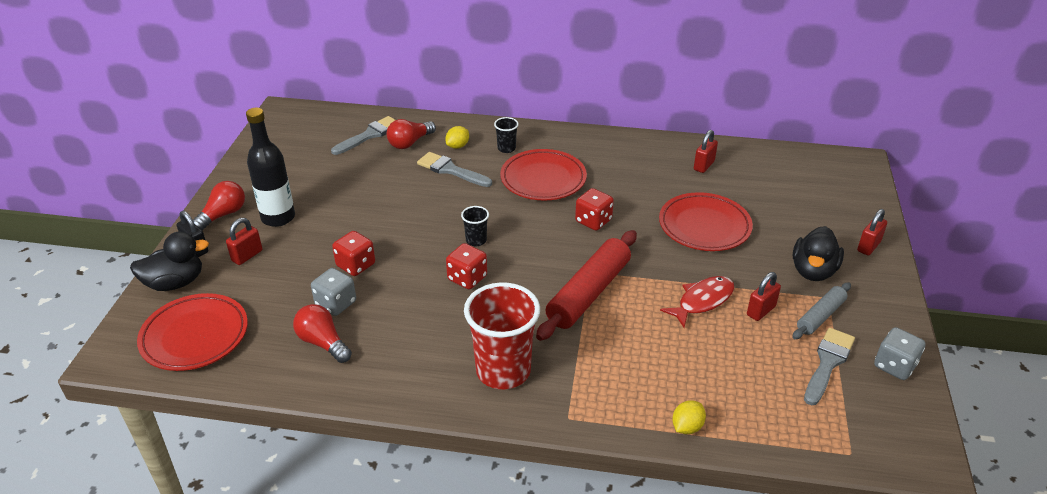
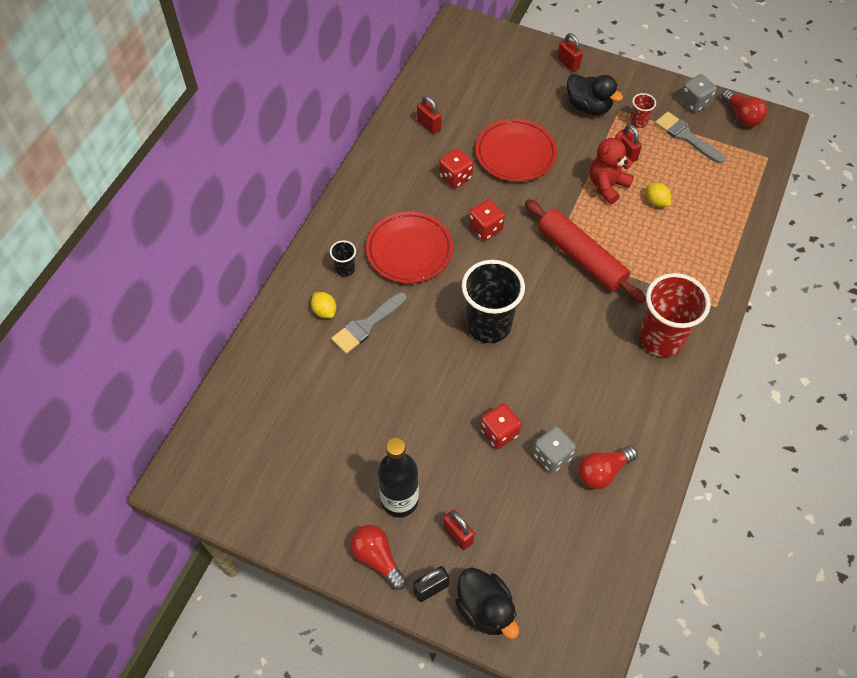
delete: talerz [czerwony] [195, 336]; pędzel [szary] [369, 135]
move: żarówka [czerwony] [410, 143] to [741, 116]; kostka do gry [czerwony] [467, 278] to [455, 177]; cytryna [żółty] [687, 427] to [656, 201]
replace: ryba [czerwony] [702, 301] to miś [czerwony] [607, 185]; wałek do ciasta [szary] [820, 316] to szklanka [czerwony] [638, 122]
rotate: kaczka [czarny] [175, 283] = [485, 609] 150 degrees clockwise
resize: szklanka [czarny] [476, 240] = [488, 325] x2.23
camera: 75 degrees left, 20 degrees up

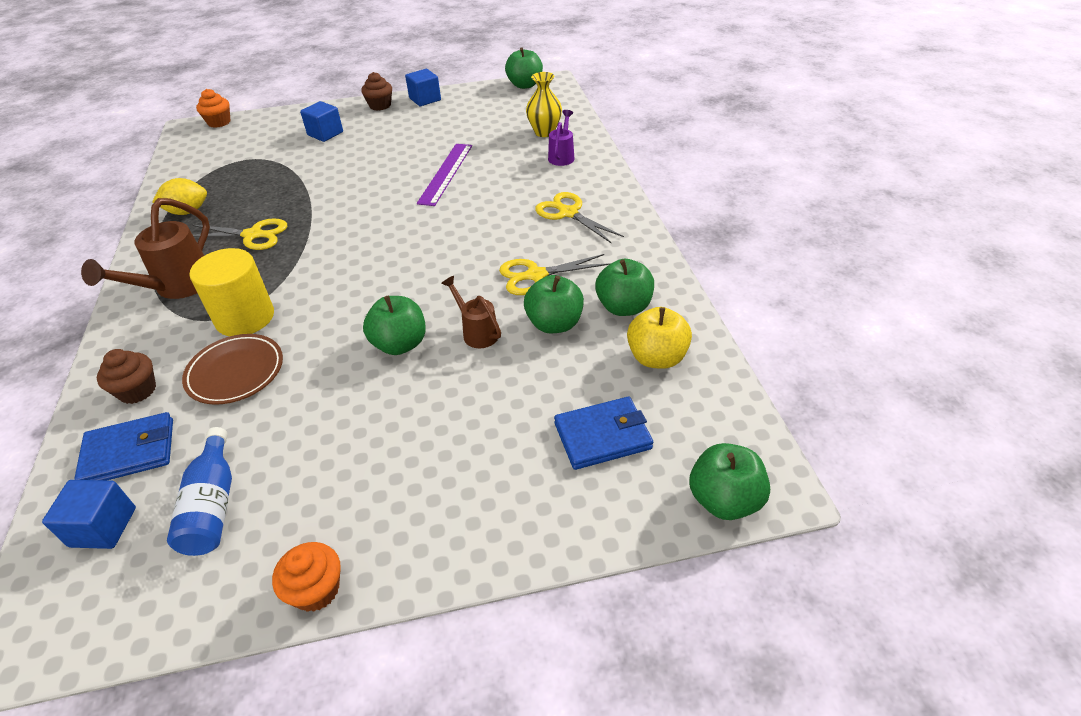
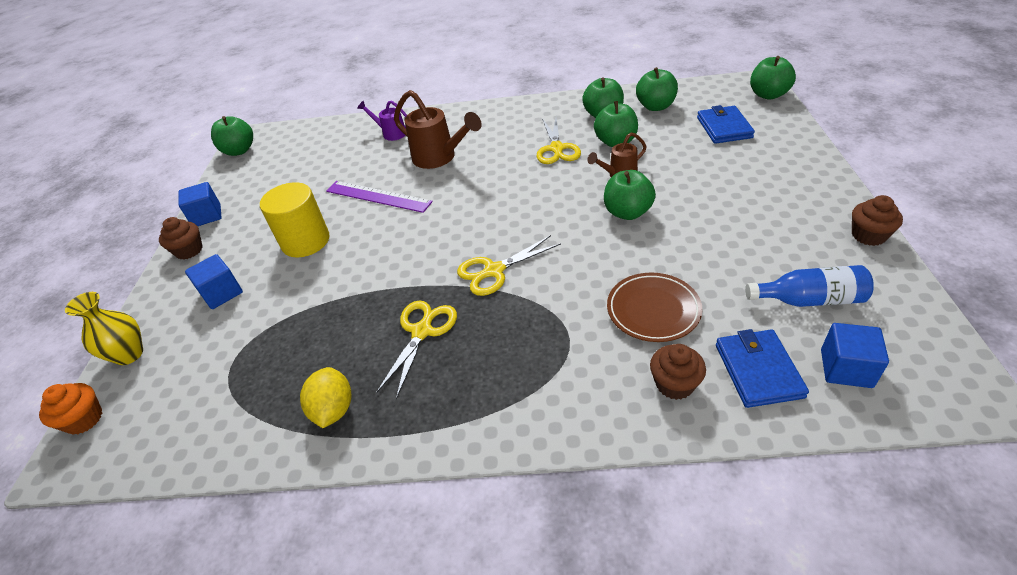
move: konewka [brązowy] [177, 287] to [439, 158]; walec [żółty] [245, 318] to [305, 241]; wazon [żółty] [544, 132] to [129, 354]; nożyczki [żółty] [568, 213] to [494, 271]
recolor: muffinka [pomarańczowy] [316, 590] to muffinka [brązowy] [868, 235]; jabłko [żółty] [656, 358] to jabłko [zielony] [655, 106]
camera: 75 degrees left, 0 degrees up

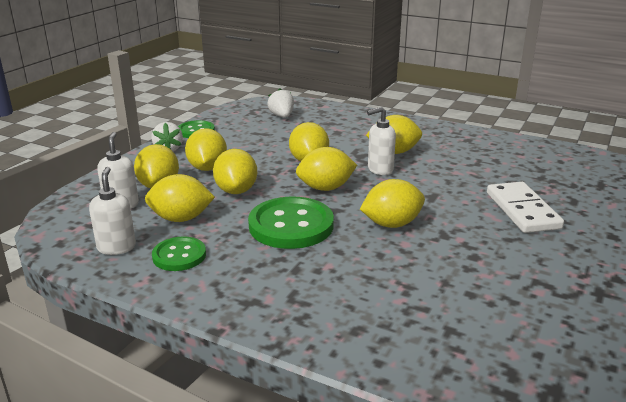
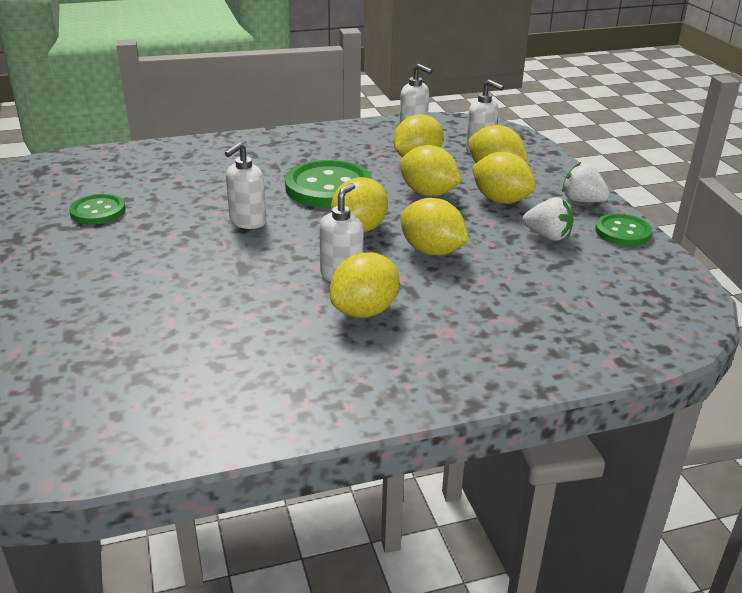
delete: kostka domina [biały] [522, 210]
move: guzik [zielony] [179, 255] to [98, 211]; truskawka [biały] [282, 116] to [547, 236]
replace: cytryna [żółty] [391, 224] to dozownik mydła [biały] [247, 222]
camera: 135 degrees right, 5 degrees up

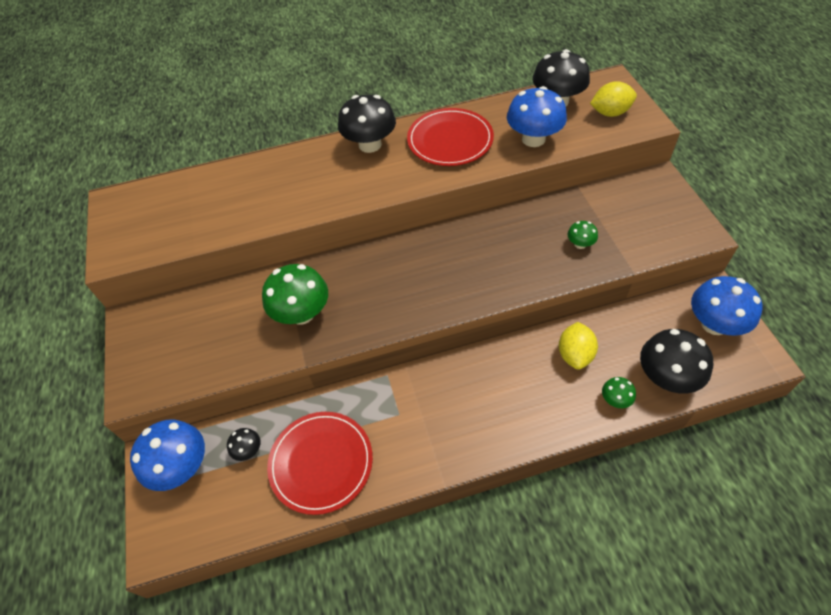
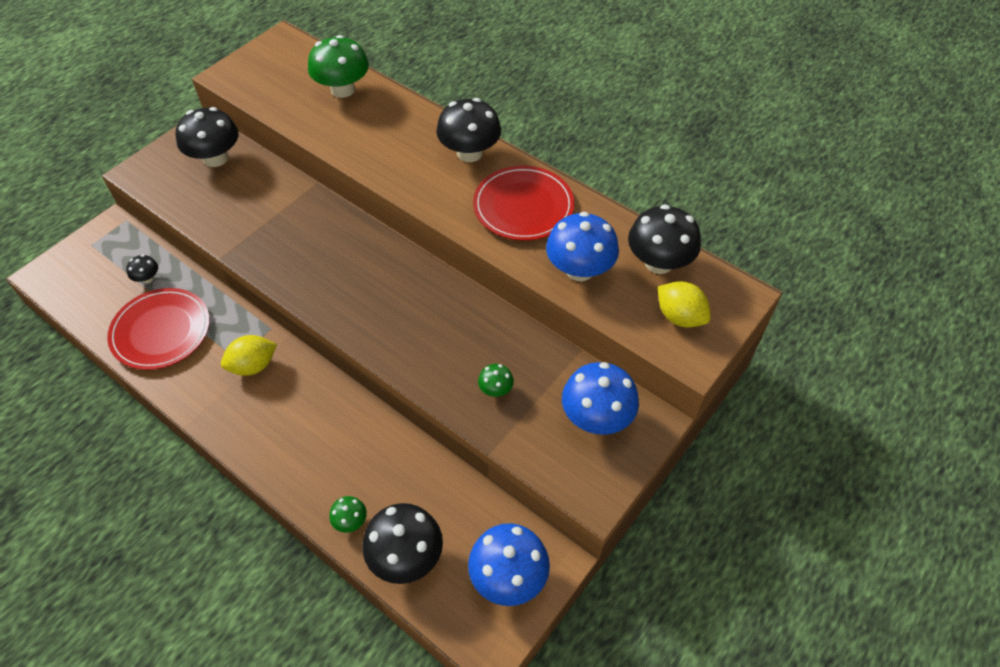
insert: grzyb [czarny] [215, 158]
move: grzyb [niebieski] [182, 466] to [596, 417]; grzyb [zielony] [302, 313] to [342, 89]; cytryna [żółty] [575, 354] to [253, 366]
camera: 50 degrees right, 0 degrees up

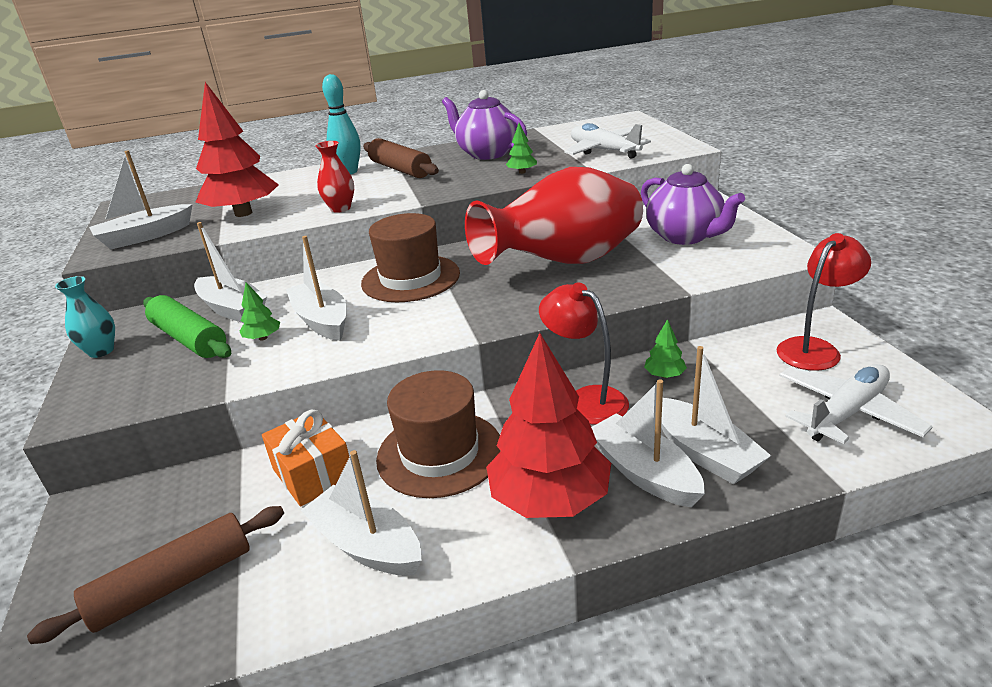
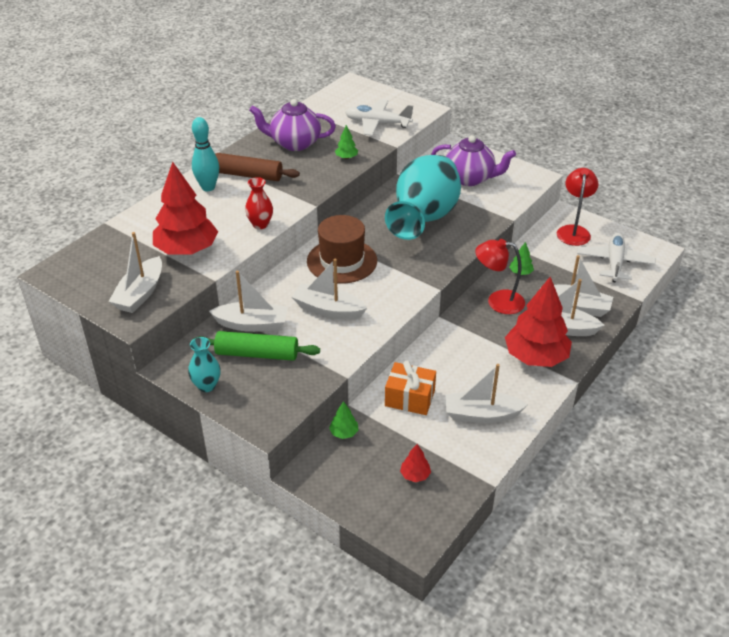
delete: kapelusz [brązowy] [440, 453]
move: drzewko [zielony] [263, 338] to [344, 433]
replace: wałek do ciasta [brązowy] [173, 584] to drzewko [czerwony] [415, 475]
recolor: wazon [czerwony] [565, 263] to wazon [turkusowy] [423, 219]
camera: 40 degrees left, 10 degrees up

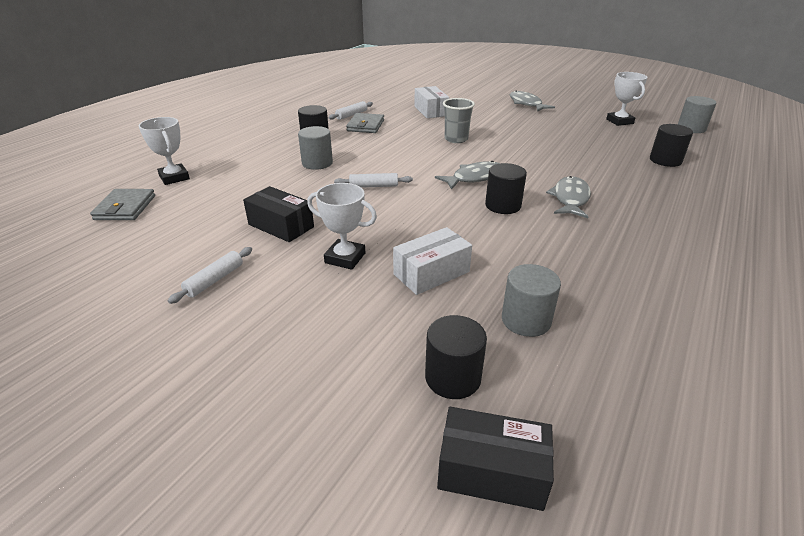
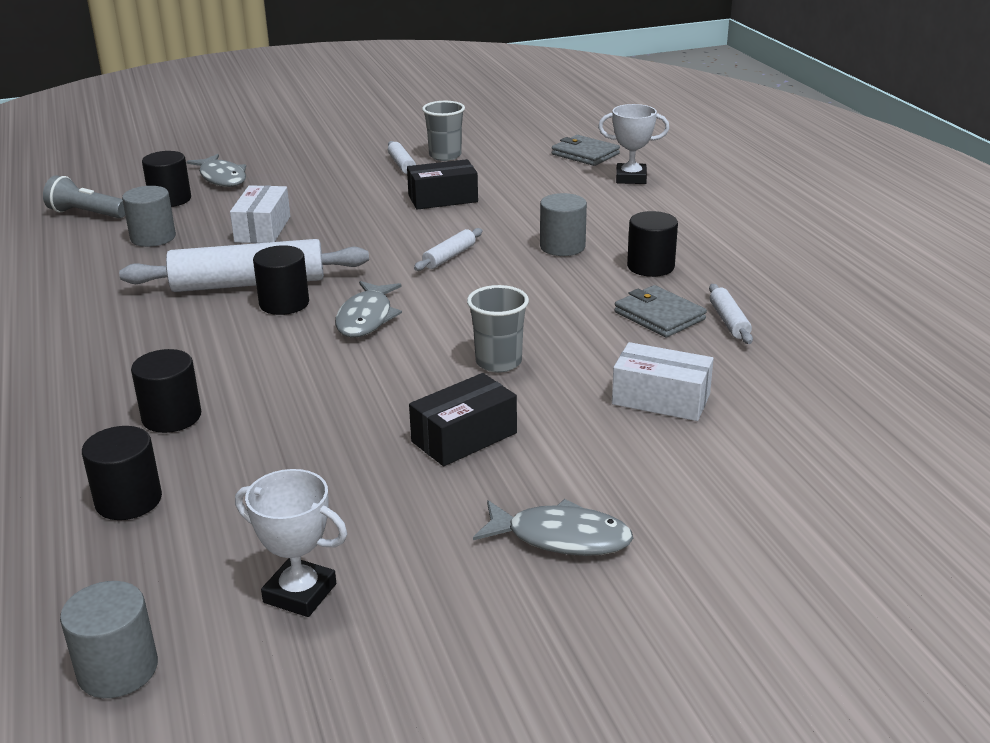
delete: puchar [biały] [345, 258]
insert: latarka [szary] [86, 214]; wałek do ciasta [biały] [248, 283]; walec [czarny] [171, 417]; szklanka [szary] [445, 156]
move: pudełko [czarny] [491, 471] to [464, 437]; ryba [szary] [570, 199] to [222, 178]
camera: 130 degrees right, 5 degrees down

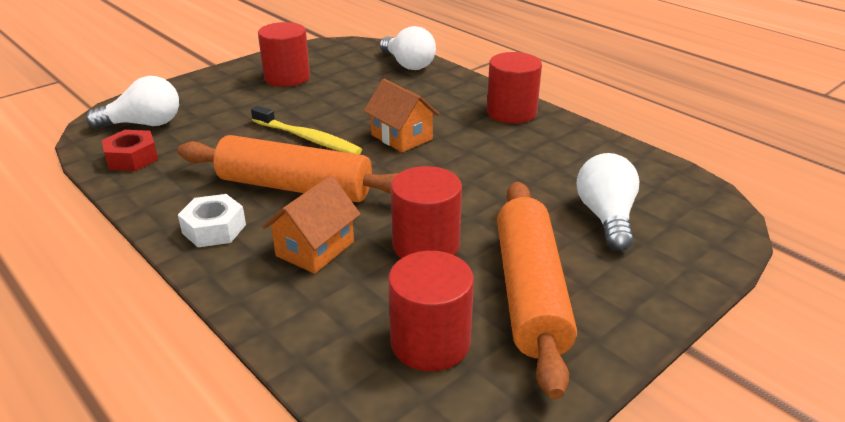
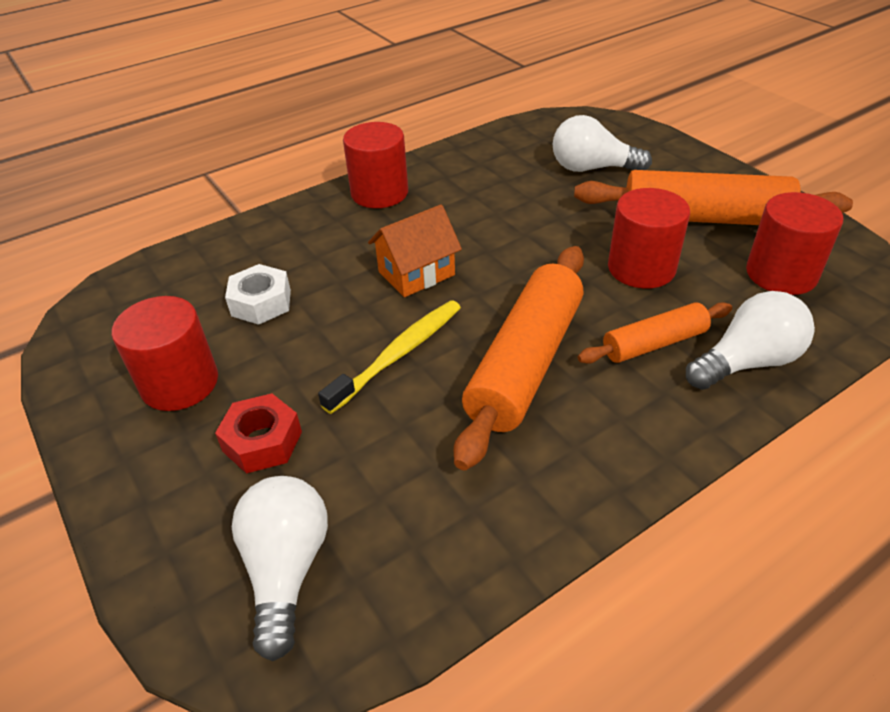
move: nakrętka [czerwony] [132, 158] to [262, 441]; nakrętka [biały] [214, 229] to [261, 302]; żarówka [biały] [408, 64] to [747, 362]
replace: domek [pomarańczowy] [315, 249] to wałek do ciasta [pomarańczowy] [654, 343]
camera: 80 degrees left, 10 degrees up

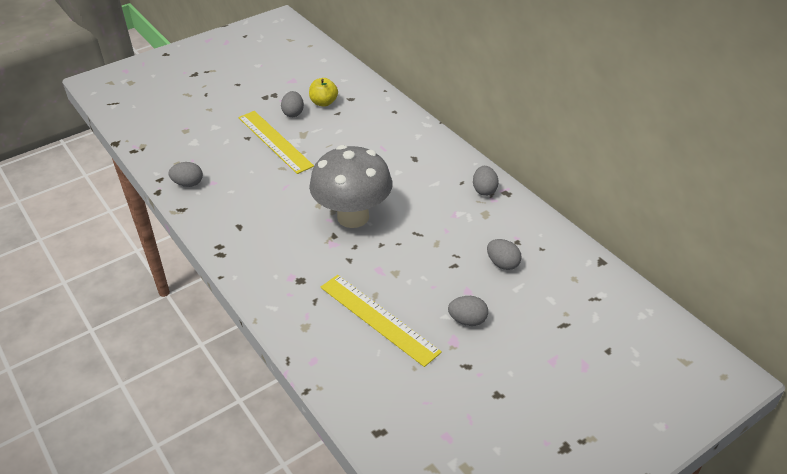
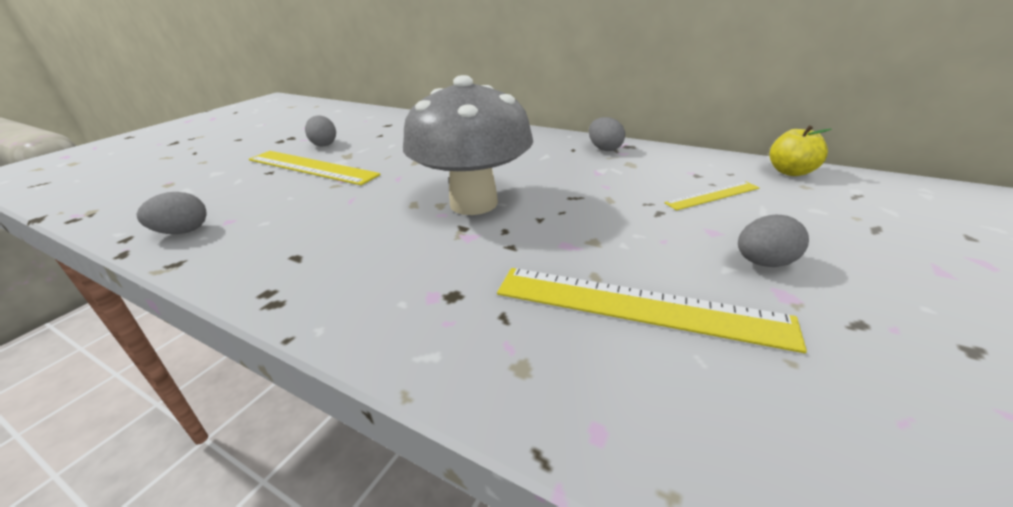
move: jabłko [żółty] [324, 103] to [790, 172]
replace: jajko [szary] [503, 264] to linijka [żółty] [712, 195]
camera: 25 degrees left, 10 degrees down

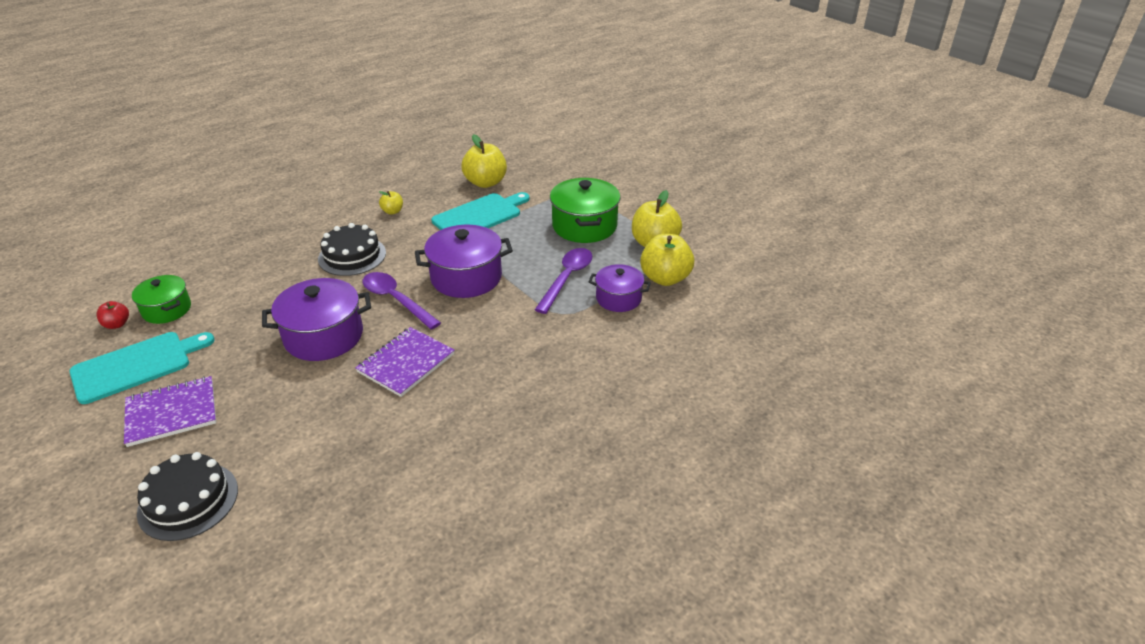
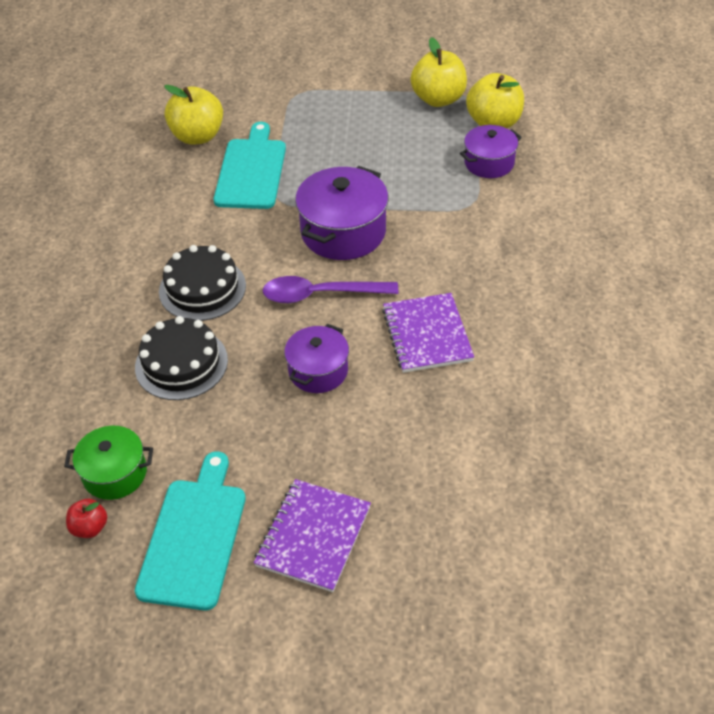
delete: jabłko [żółty] [392, 211]; łyżka [fioletowy] [567, 278]; garnek [zielony] [584, 226]
move: tort [czarny] [188, 501] to [181, 363]
resize: garnek [fioletowy] [324, 336] = [318, 371] x0.62
camera: 45 degrees left, 10 degrees up

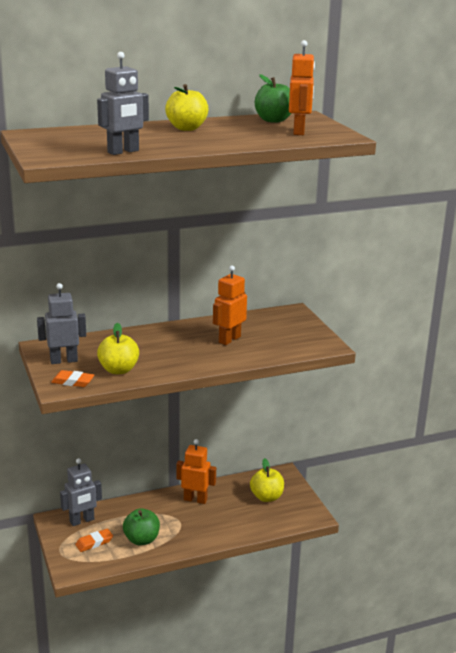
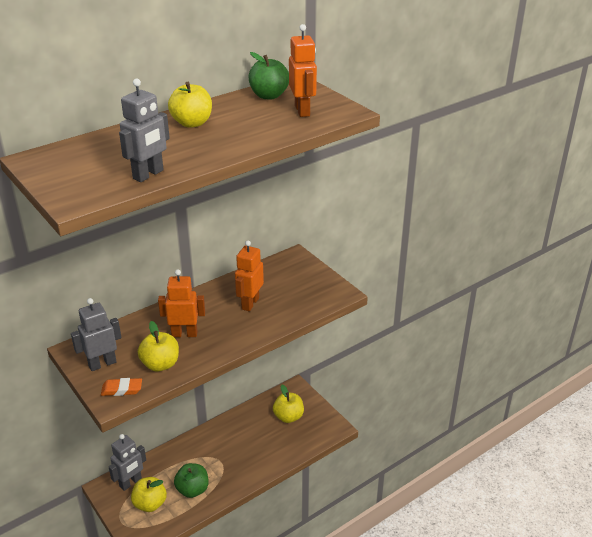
move: robot [pomarańczowy] [195, 499] to [184, 334]
replace: gumka do mazania [pomarańczowy] [94, 542] to jabłko [żółty] [150, 504]
camera: 15 degrees left, 10 degrees up

